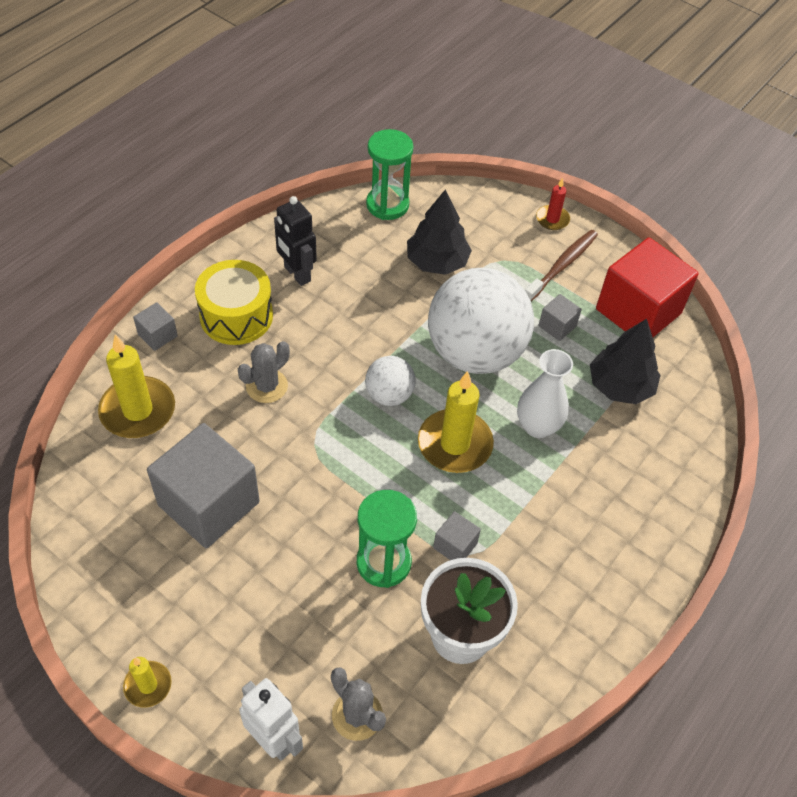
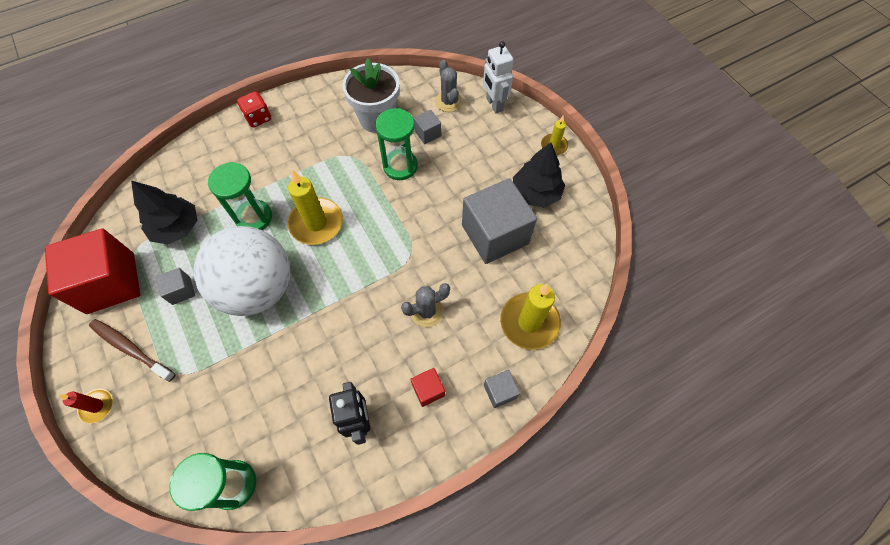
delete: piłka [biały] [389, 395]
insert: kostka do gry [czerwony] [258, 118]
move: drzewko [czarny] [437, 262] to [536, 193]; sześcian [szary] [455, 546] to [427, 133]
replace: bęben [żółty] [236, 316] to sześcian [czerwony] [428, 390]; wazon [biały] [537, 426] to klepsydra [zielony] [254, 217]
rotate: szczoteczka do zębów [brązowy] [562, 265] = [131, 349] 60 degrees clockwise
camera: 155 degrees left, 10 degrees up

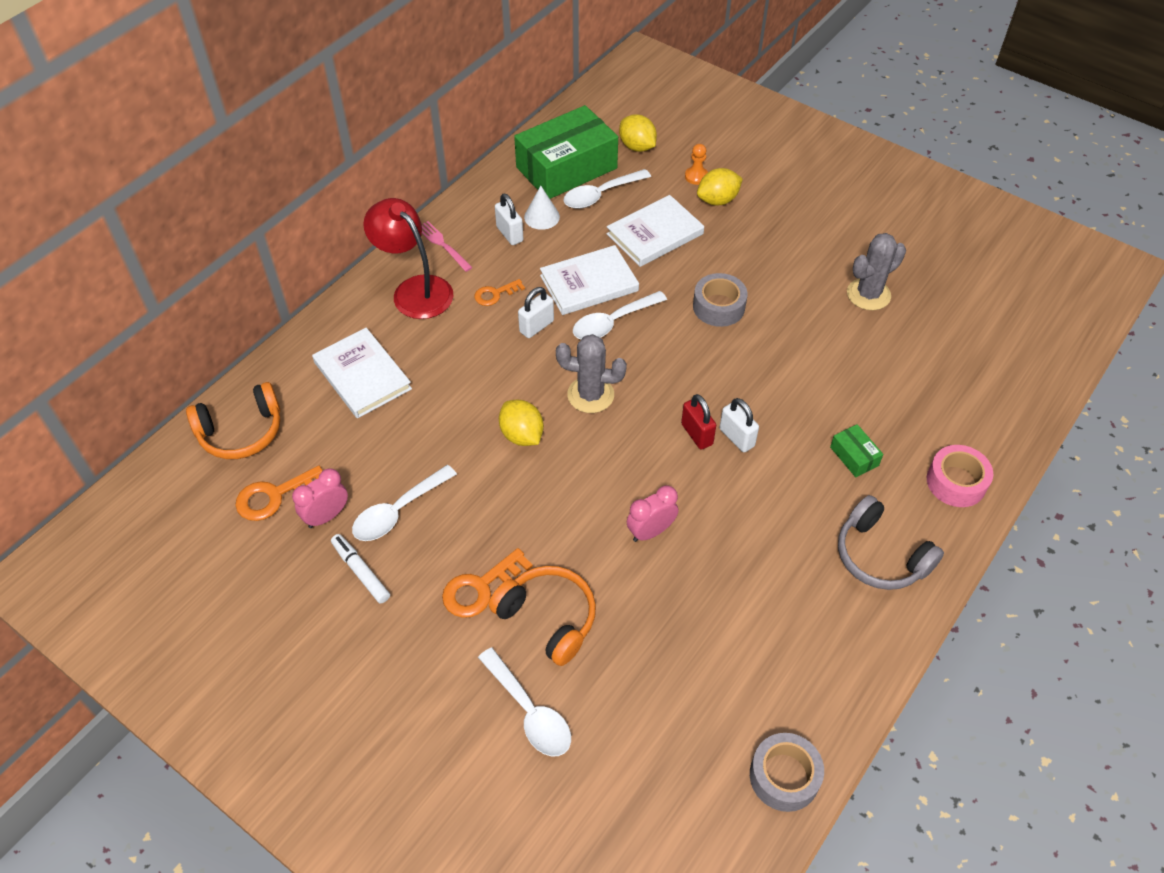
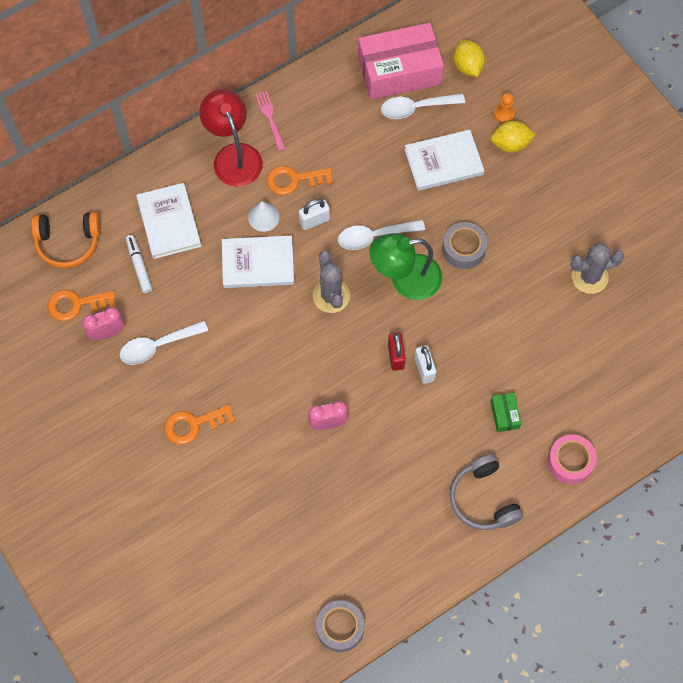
delete: łyżka [biały] [529, 711]; słuchawki [pomarańczowy] [548, 618]; kłódka [biały] [509, 234]; cytryna [żółty] [522, 435]
insert: lampka [zielony] [405, 279]
move: flamaster [biały] [361, 571] to [139, 266]; stożek [biały] [542, 217] to [263, 217]; książka [biały] [589, 283] to [258, 263]
recolor: pudełko [zielony] [566, 168] to pudełko [różowy] [399, 71]
rotate: kaktus [szary] [590, 395] = [331, 296] 45 degrees clockwise
resize: klucz [pomarańczowy] [495, 294] = [294, 180] x1.55
camera: 20 degrees right, 15 degrees up

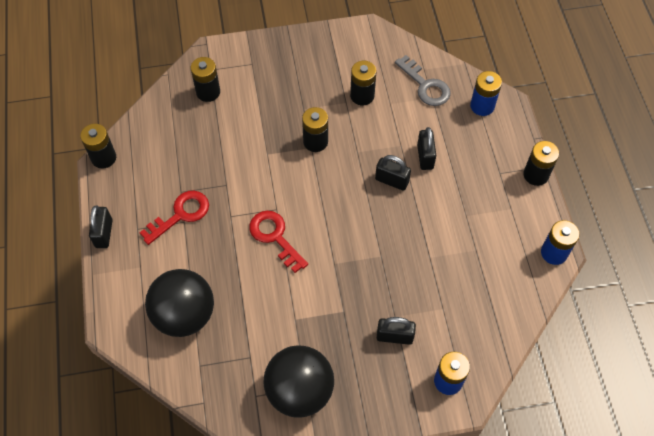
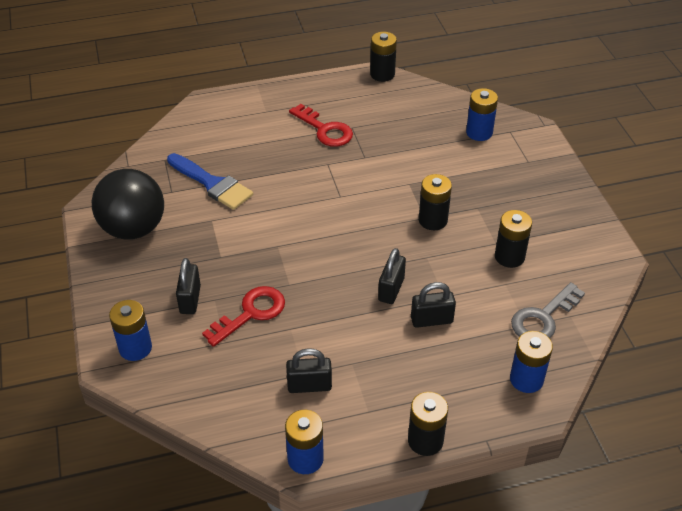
delete: piłka [czarny] [184, 315]
insert: pędzel [niebieski] [212, 184]
move: kłódka [czarny] [104, 234] to [309, 385]; klucz [czerwony] [275, 237] to [250, 313]
recolor: bateria [czarny] [208, 92] to bateria [niebieski] [479, 132]
camera: 85 degrees right, 15 degrees down

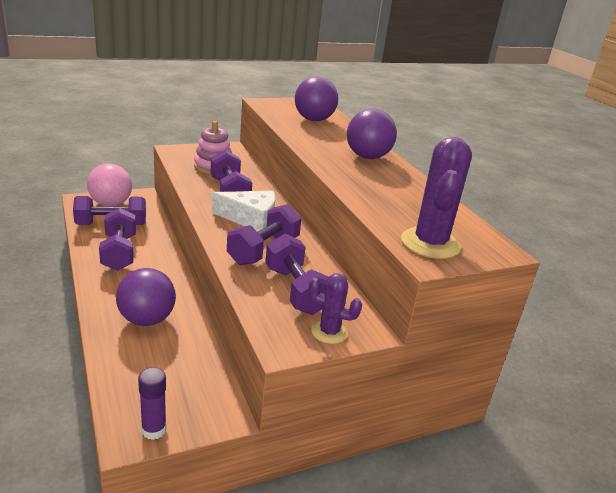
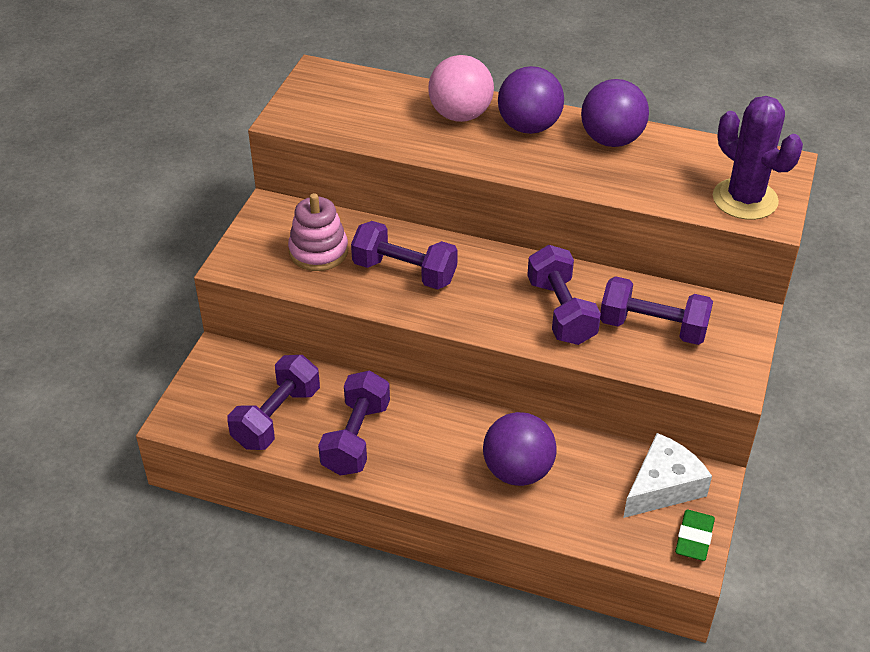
delete: kaktus [fioletowy] [329, 332]
move: piłka [różowy] [111, 204] to [460, 115]; ser [biały] [250, 219] to [663, 487]; piłka [fioletowy] [314, 120] to [611, 140]
replace: klej w sztyfcie [fioletowy] [154, 430] to gumka do mazania [zielony] [694, 538]
rotate: hantel [fioletowy] [119, 253] = [356, 438] 75 degrees clockwise
camera: 45 degrees left, 15 degrees up

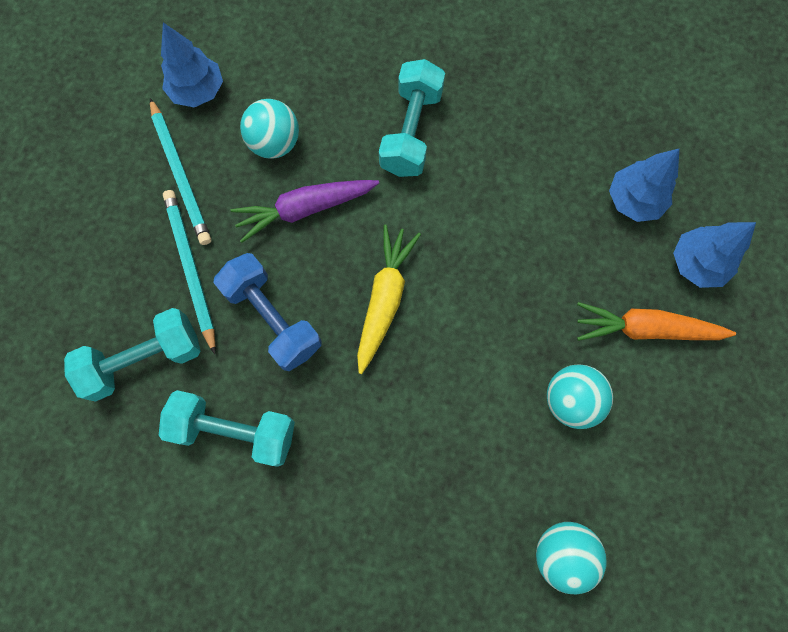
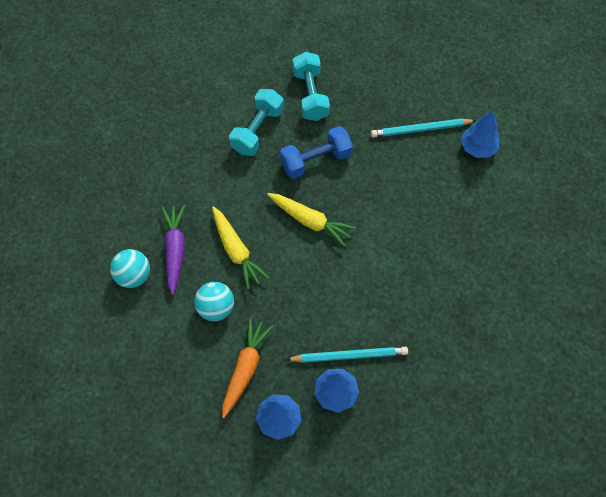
delete: piłka [turkusowy] [275, 143]; hantel [turkusowy] [411, 132]
insert: marchewka [żółty] [236, 251]
move: ołówek [turkusowy] [191, 269] to [349, 355]; marchewka [fioletowy] [305, 209] to [175, 250]
camera: 105 degrees right, 10 degrees down

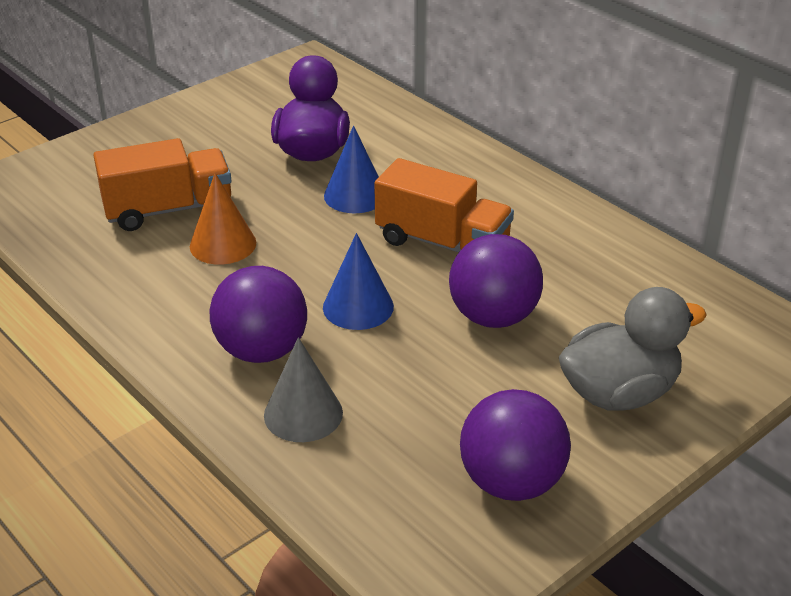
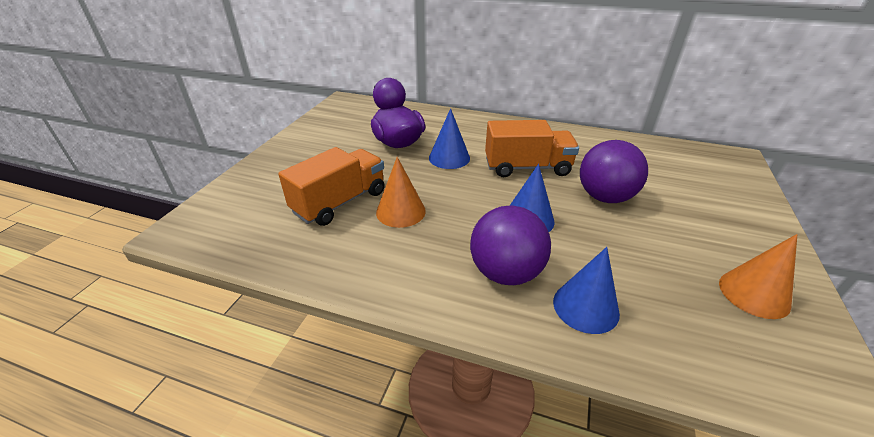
delete: kaczka [szary] [619, 393]
replace: piłka [fioletowy] [511, 482] to stożek [pomarańczowy] [754, 294]
recolor: stożek [szary] [303, 414] to stożek [niebieski] [585, 307]
camera: 30 degrees left, 0 degrees up

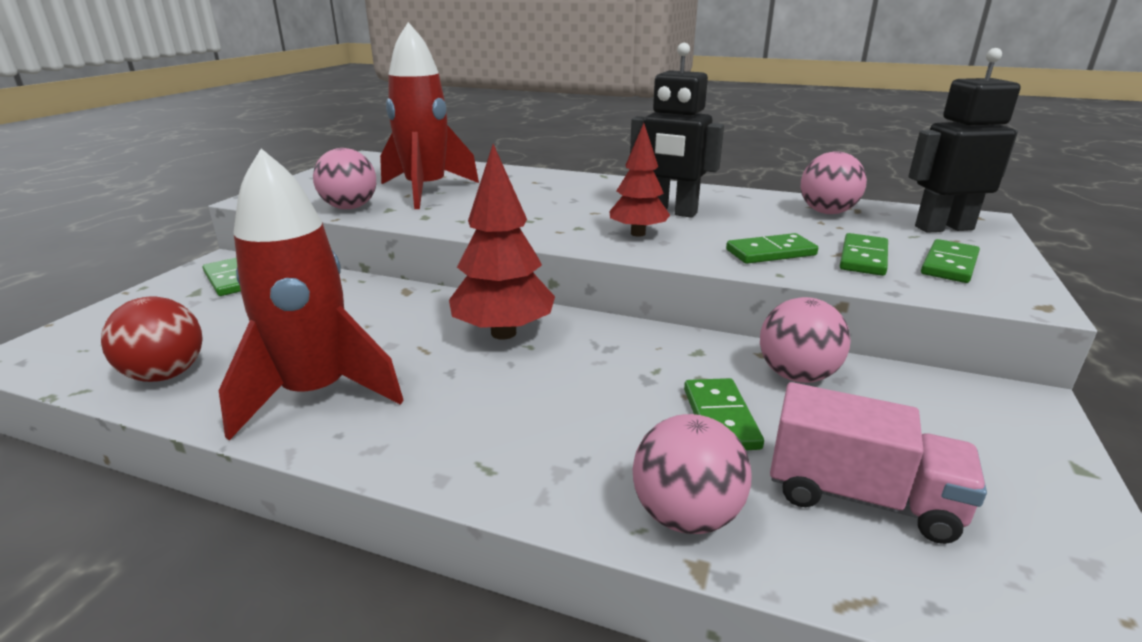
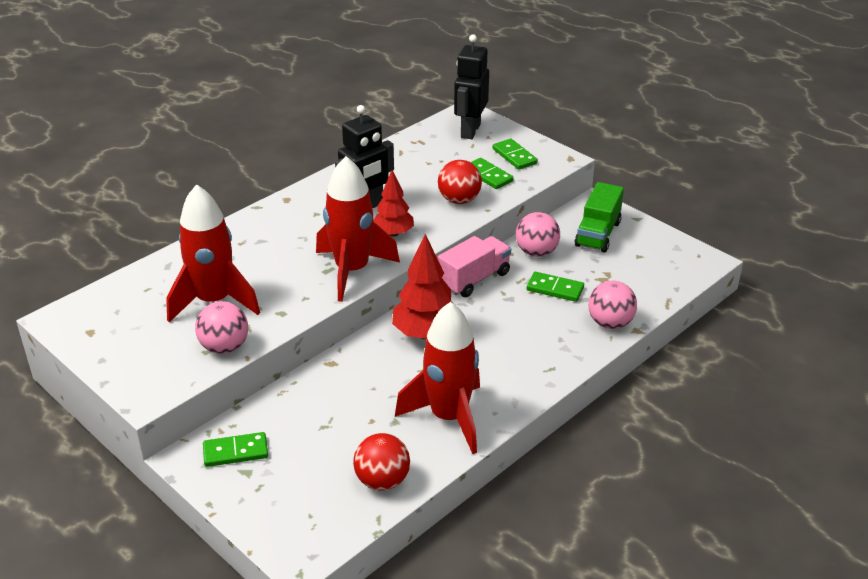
delete: piłka [różowy] [827, 212]
insert: rakieta [czerwony] [352, 271]; ciężarówka [zielony] [598, 234]
move: ciężarówka [różowy] [860, 497] to [474, 279]
replace: kostka domina [zielony] [771, 253] to piłka [czerwony] [459, 200]
camera: 65 degrees left, 10 degrees up

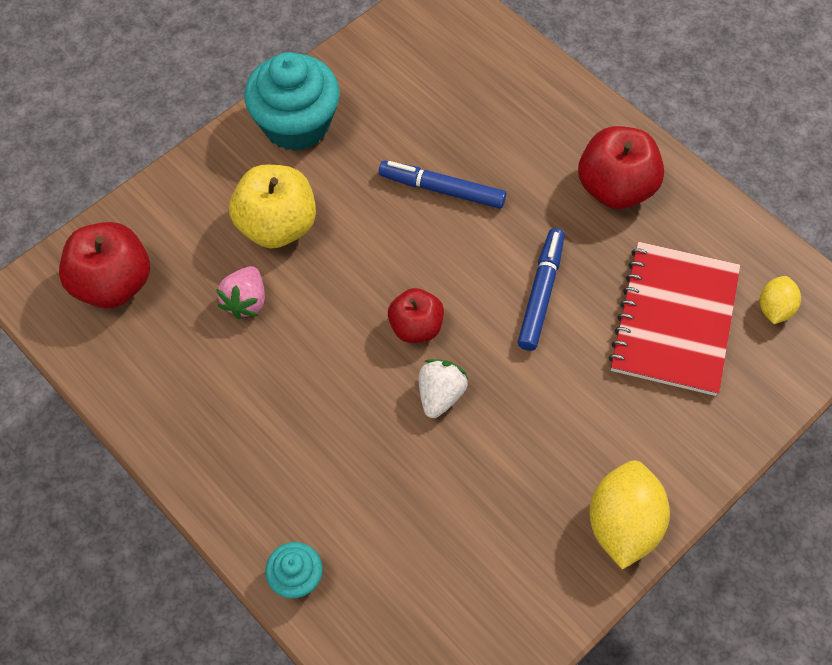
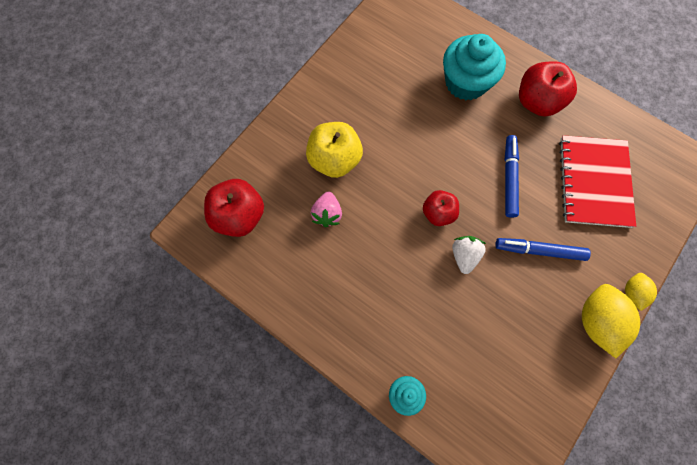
move: muffinka [turkusowy] [296, 124] to [466, 82]; flamaster [niebieski] [442, 190] to [539, 251]; cytryna [żółty] [774, 308] to [632, 293]
camera: 10 degrees left, 10 degrees up

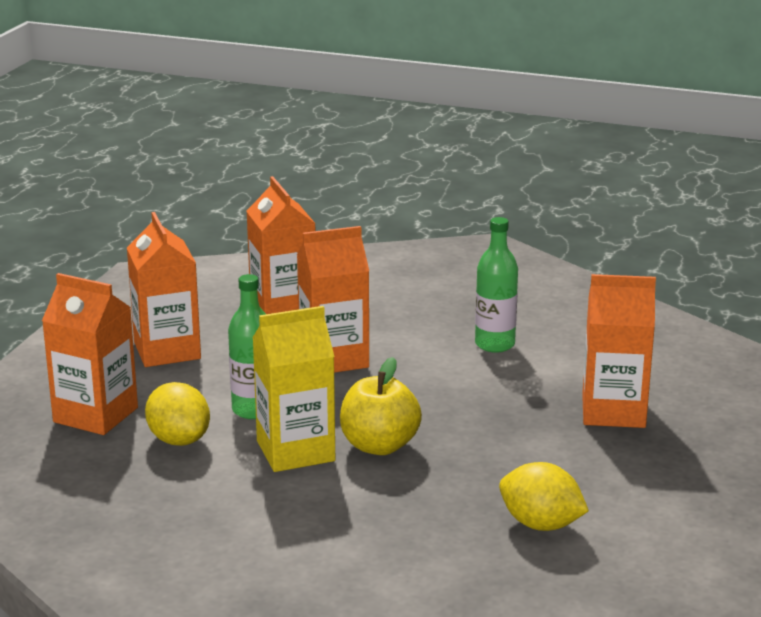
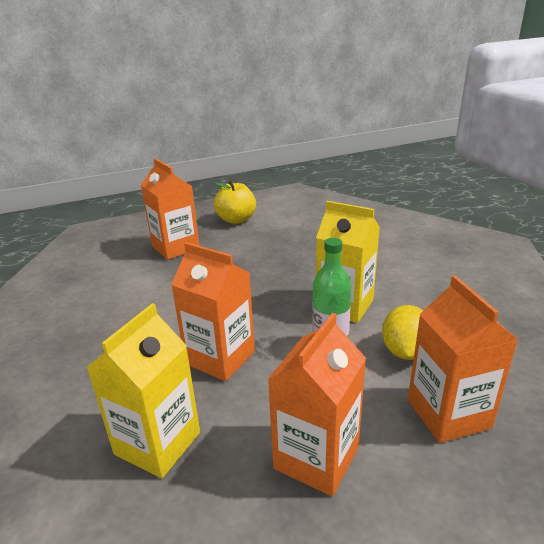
delete: butelka [zielony] [494, 344]; cytryna [żółty] [541, 524]
move: jabłko [żółty] [379, 446] to [236, 220]
recolor: karton mleka [pomarańczowy] [283, 309] to karton mleka [żółty] [157, 443]
camera: 130 degrees left, 5 degrees up

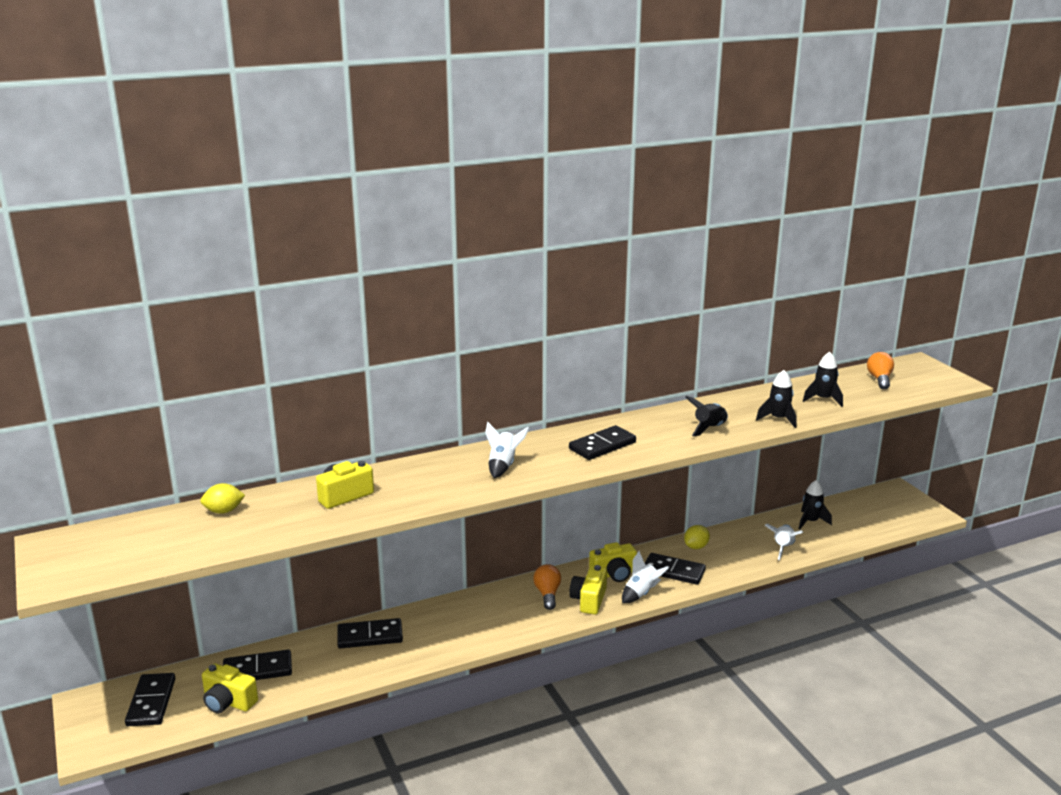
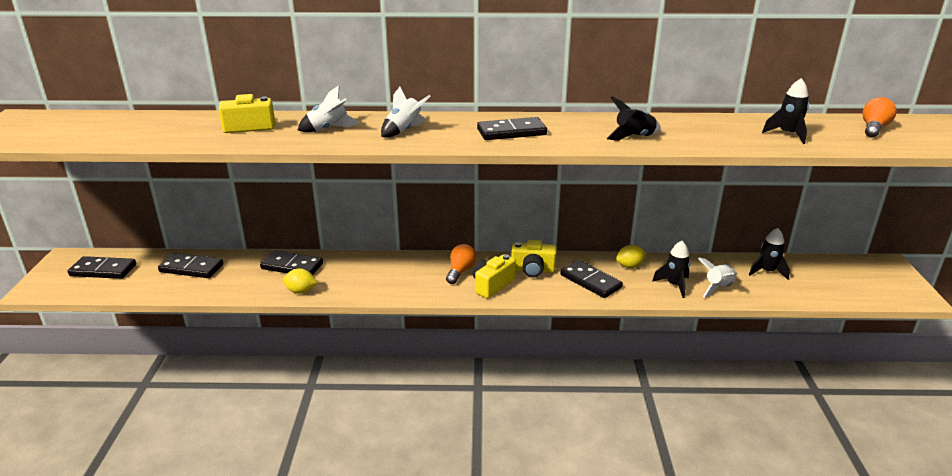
delete: aparat fotograficzny [żółty] [228, 702]
move: cytryna [żółty] [224, 511] to [301, 291]; rakieta [biały] [641, 593] to [328, 129]; rakieta [czarny] [778, 419] to [674, 285]
rotate: kostka domina [czarny] [151, 702] = [103, 270] 75 degrees clockwise
camera: 25 degrees right, 5 degrees up

